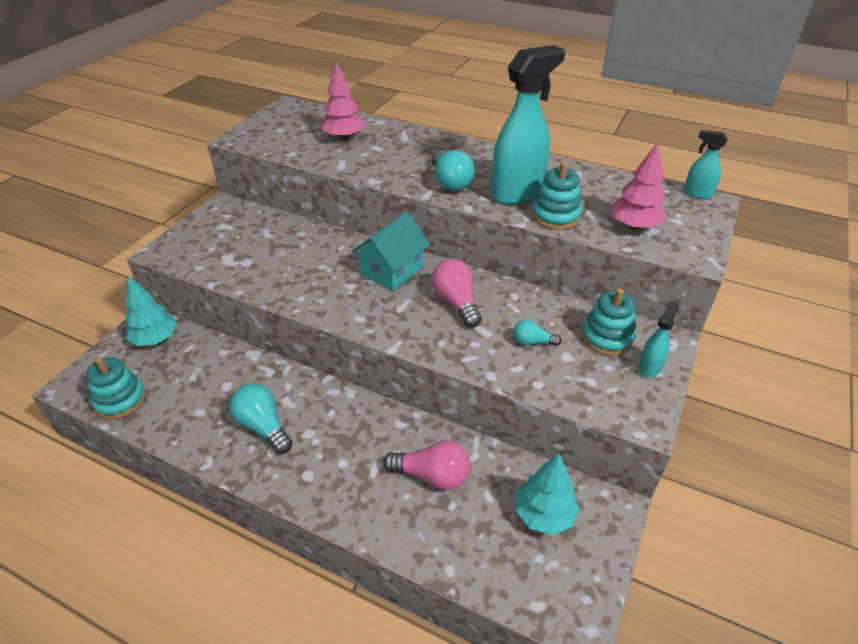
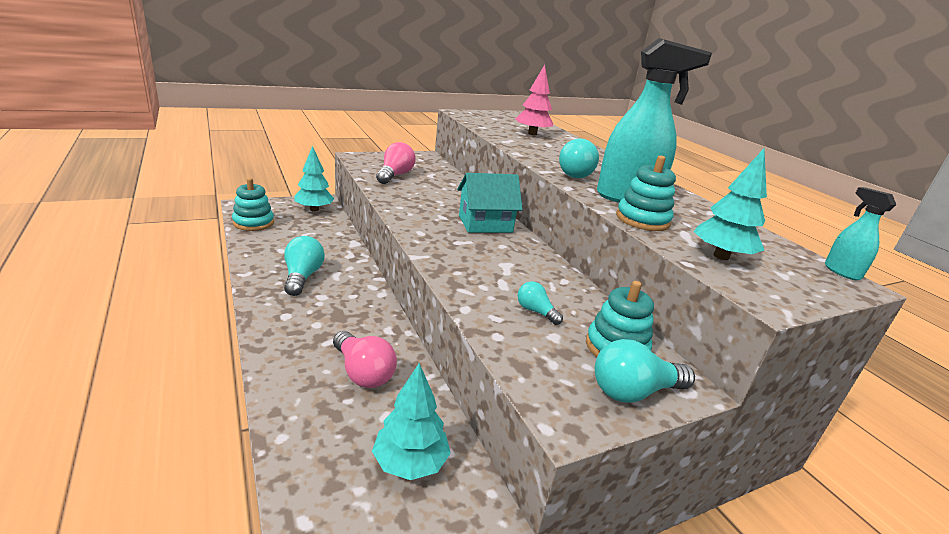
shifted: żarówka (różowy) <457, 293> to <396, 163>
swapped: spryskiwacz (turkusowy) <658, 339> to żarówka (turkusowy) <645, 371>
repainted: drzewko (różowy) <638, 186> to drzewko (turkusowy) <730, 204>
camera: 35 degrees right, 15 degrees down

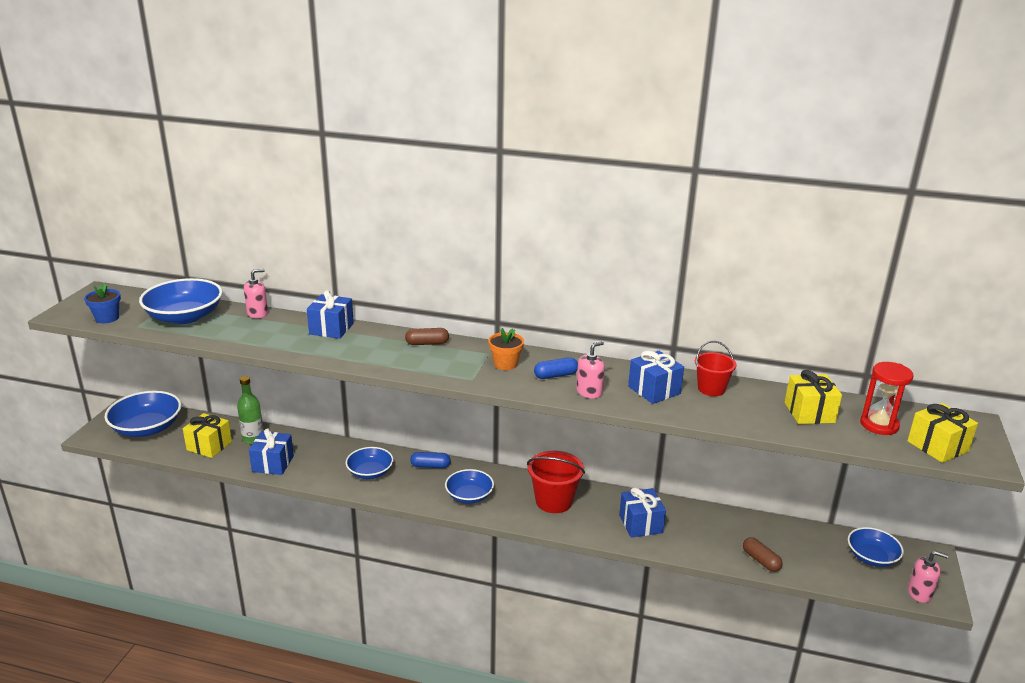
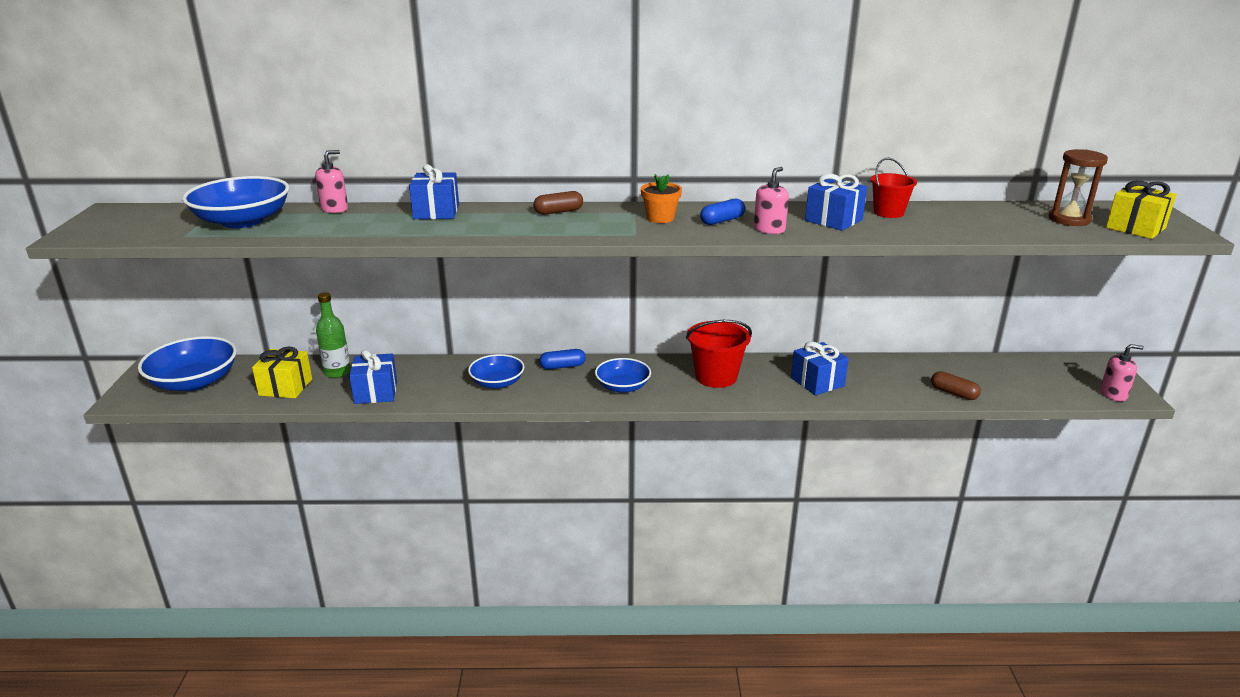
gone: doniczka (niebieski) <102, 303>; prezent (żółty) <813, 397>; miska (niebieski) <876, 547>
repainted: klepsydra (czerwony) <886, 398> to klepsydra (brązowy) <1078, 187>
camera: 15 degrees left, 0 degrees up

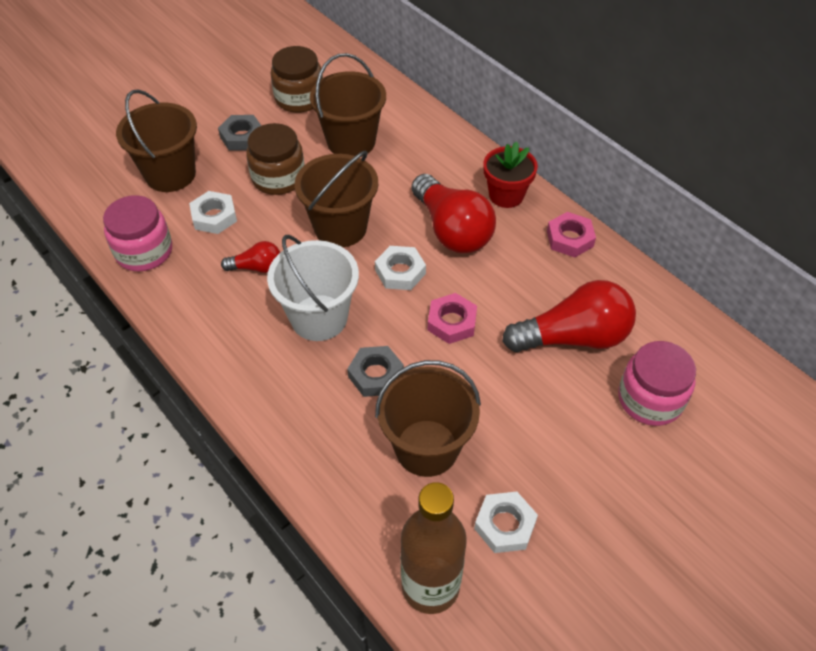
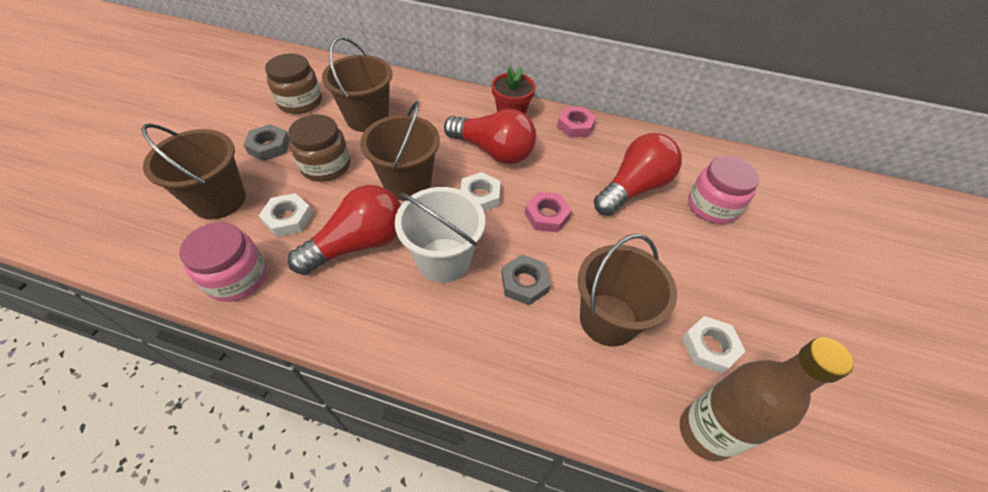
scaled: żarówka (czerwony) <250, 257> = <344, 230> x2.01
camera: 35 degrees left, 0 degrees up

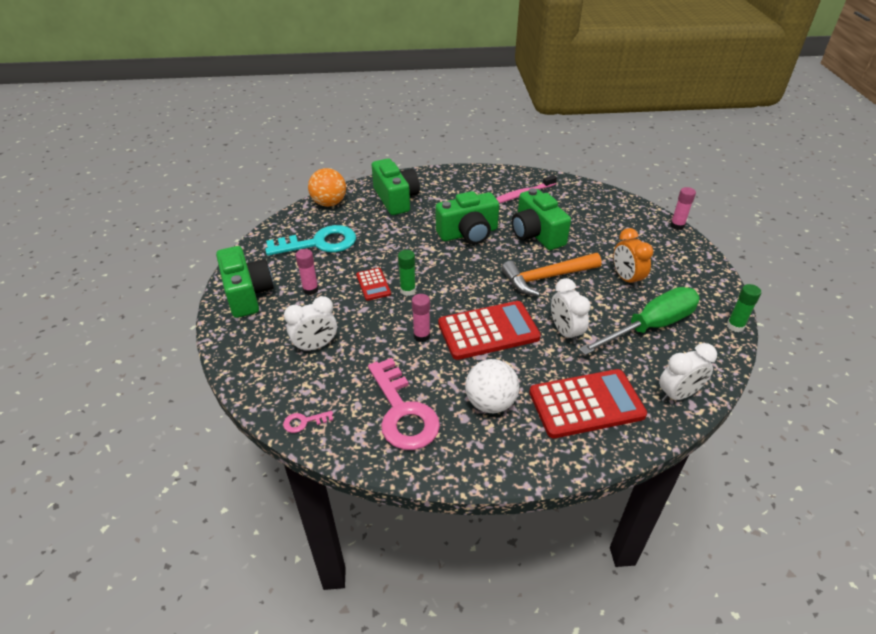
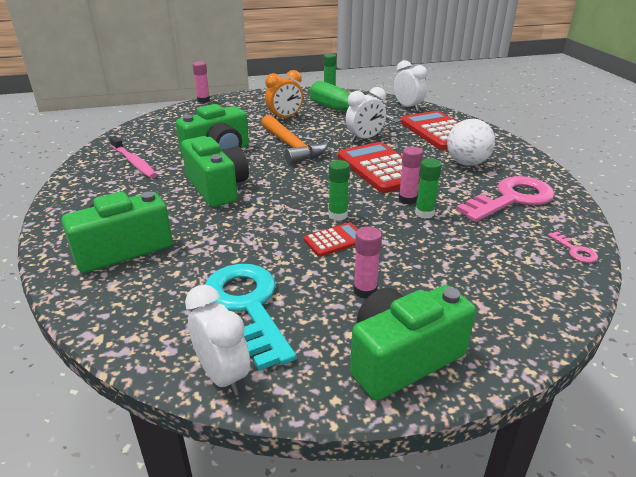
gone: piłka (pomarańczowy) <327, 187>
new: klej w sztyfcie (zielony) <428, 188>
shifted: budzik (biały) <310, 324> to <217, 340>
camera: 100 degrees left, 10 degrees down

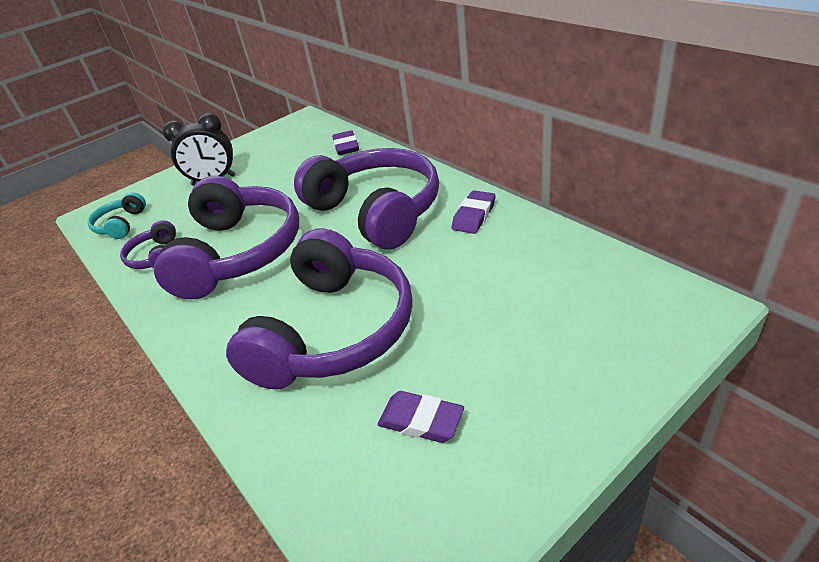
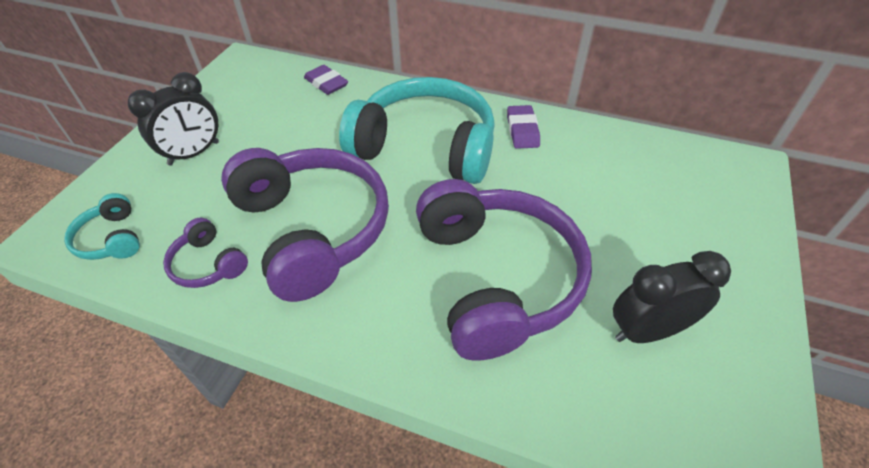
swapped: gumka do mazania (fioletowy) <421, 417> to budzik (czarny) <672, 297>
repainted: słuchawki (fioletowy) <366, 198> to słuchawki (turkusowy) <417, 130>
camera: 35 degrees left, 10 degrees up

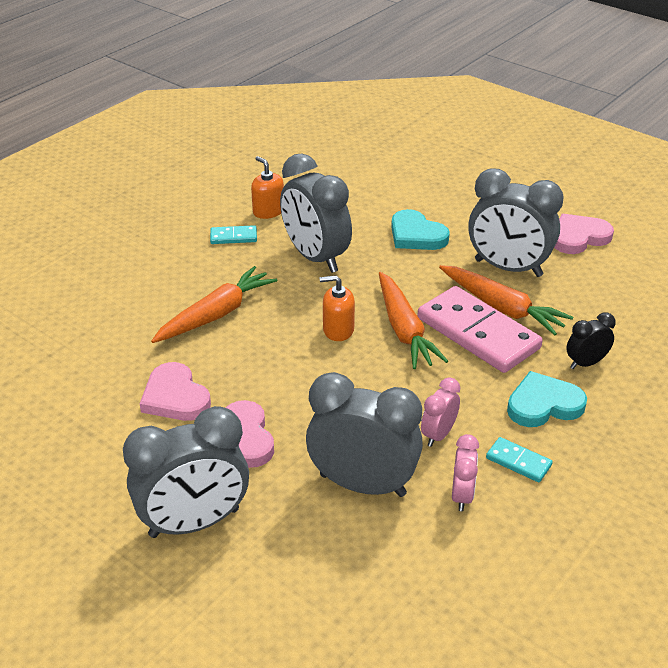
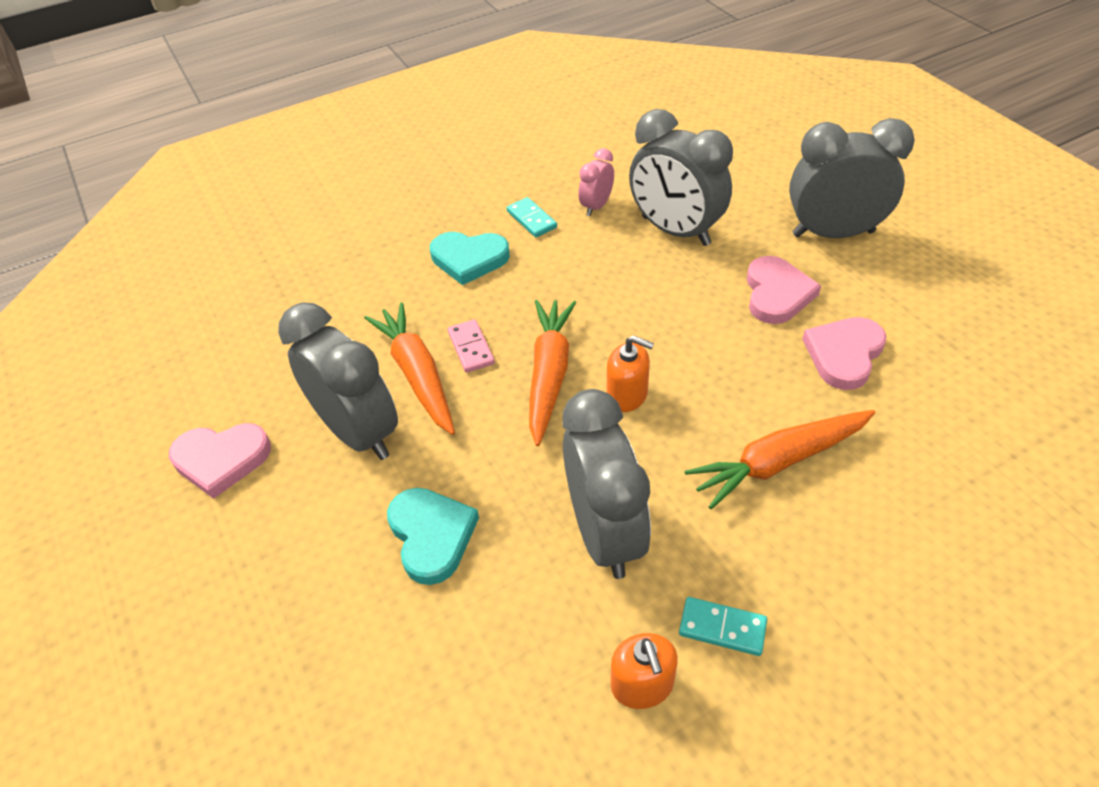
gone: budzik (czarny) <591, 340>; budzik (różowy) <440, 412>
rotated: serce (różowy) <175, 391> = <844, 353> 135 degrees counterclockwise
scaled: kostka domina (różowy) <480, 329> = <471, 346> x0.44
camera: 155 degrees left, 10 degrees up

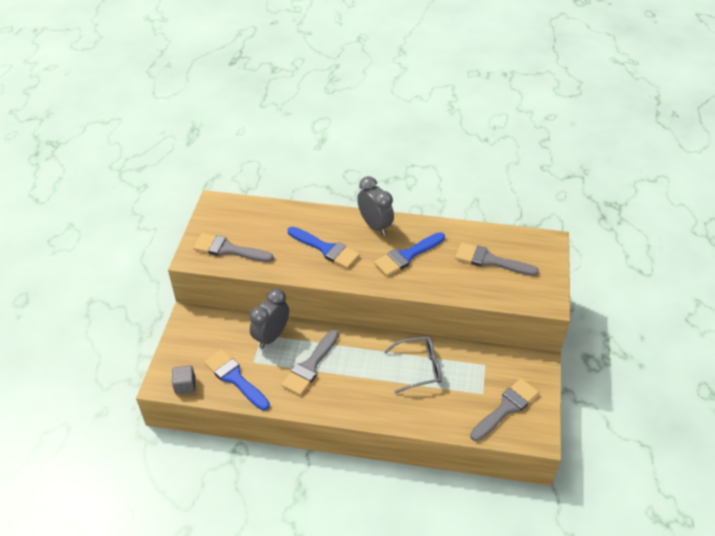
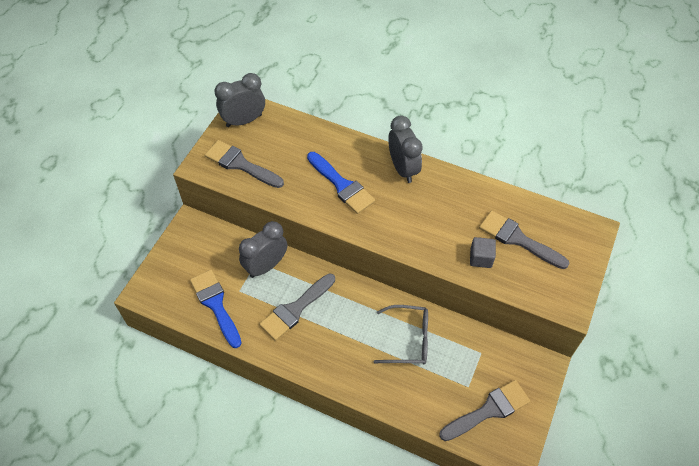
gone: pędzel (niebieski) <409, 254>
new: budzik (szary) <239, 100>
shifted: sześcian (szary) <183, 379> to <483, 252>
camera: 15 degrees right, 10 degrees up

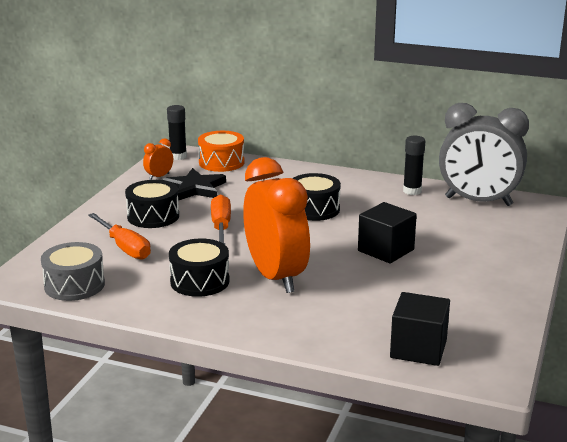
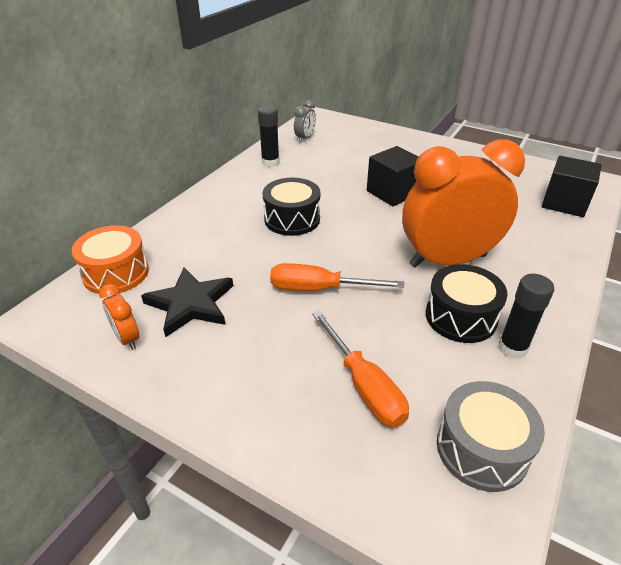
gone: bęben (czarny) <152, 204>
shifted: klej w sztyfcie (czarny) <177, 132> to <526, 316>
rotated: śrubokręt (pomarańczowy) <119, 236> = <360, 369> 90 degrees clockwise
scaled: budzik (szary) <484, 154> = <305, 121> x0.40
camera: 80 degrees left, 15 degrees up

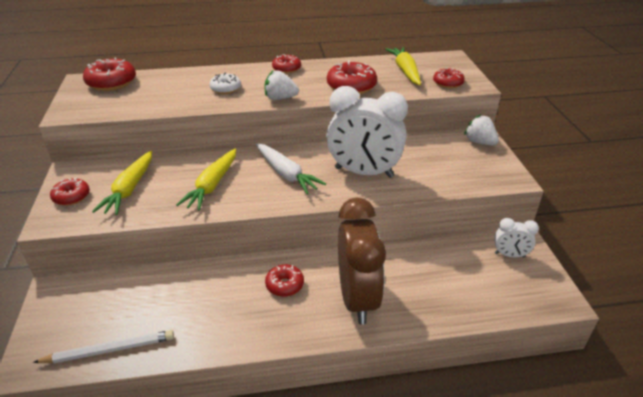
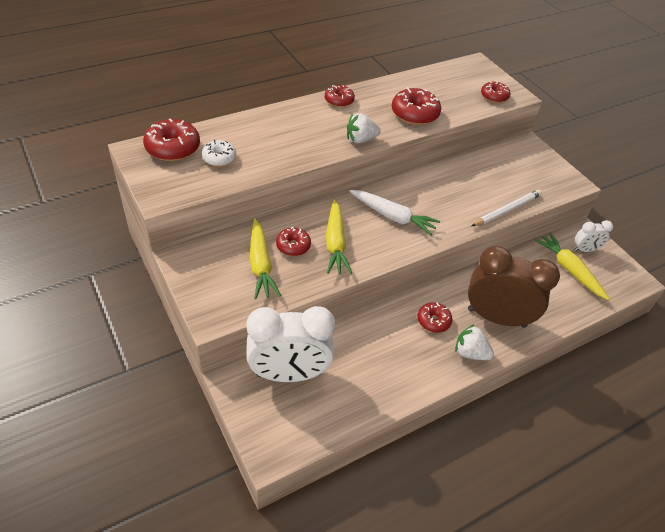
shifted: marchewka (żółty) <403, 66> to <572, 266>; donut (biały) <225, 83> to <219, 153>; budzik (biały) <367, 132> to <290, 344>; truskawka (biały) <481, 129> to <474, 342>; donut (czerwony) <70, 192> to <293, 241>; ołówek (biały) <103, 346> to <507, 207>
rotated: budzik (brązowy) <362, 261> = <514, 287> 45 degrees counterclockwise
camera: 25 degrees left, 10 degrees up

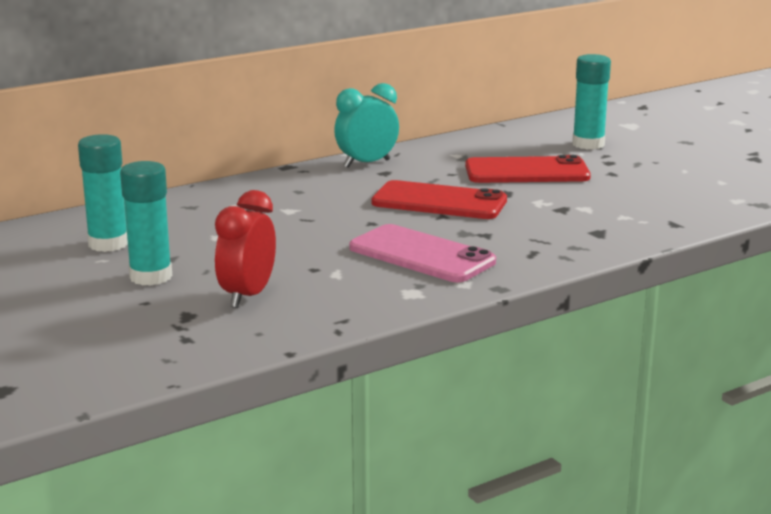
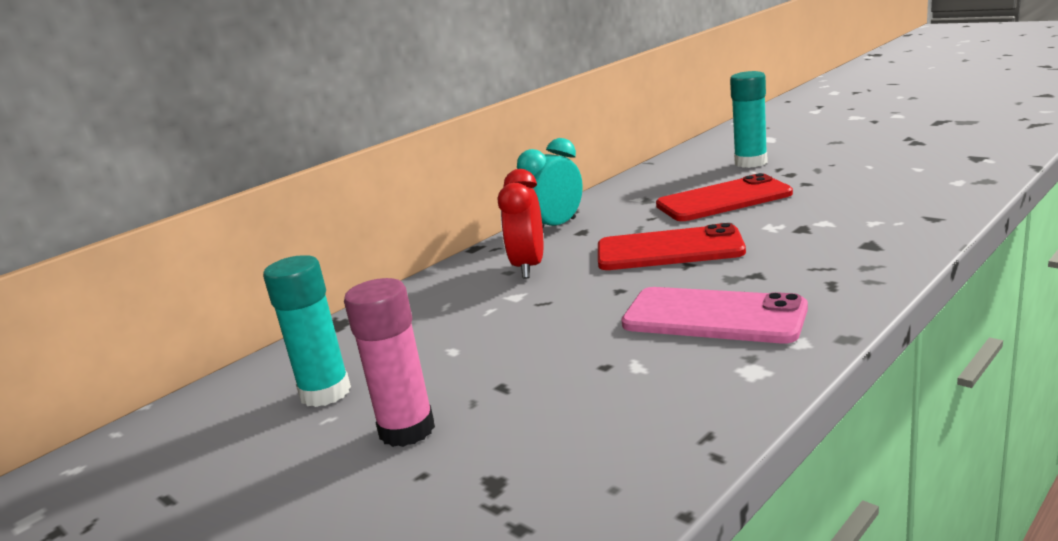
shifted: budzik (czerwony) <245, 249> to <520, 224>
repainted: klej w sztyfcie (turkusowy) <146, 223> to klej w sztyfcie (różowy) <389, 362>
camera: 10 degrees left, 0 degrees up

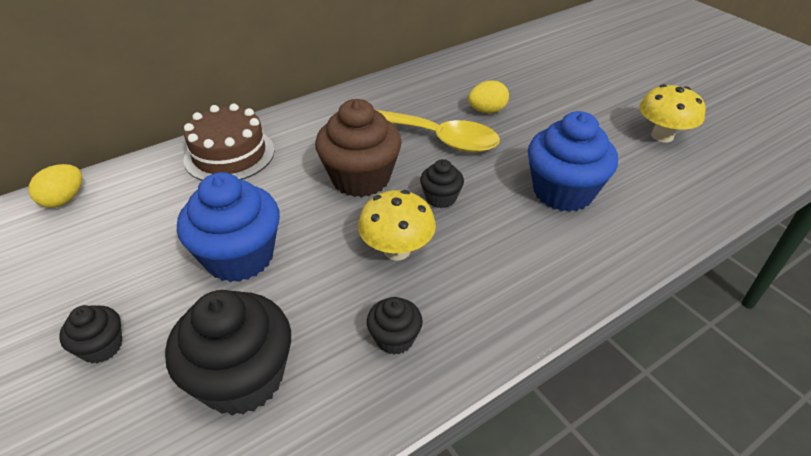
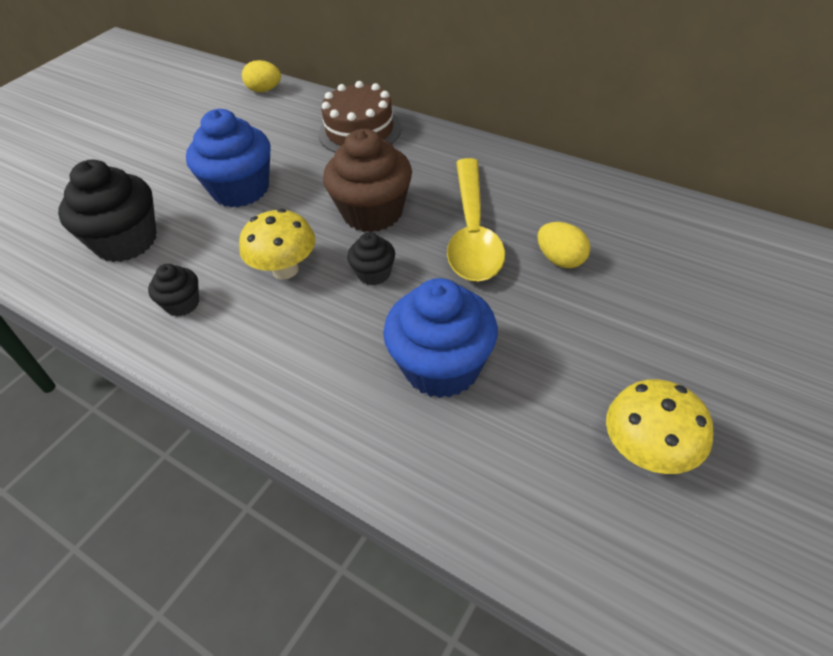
gone: muffinka (czarny) <90, 334>
camera: 70 degrees right, 5 degrees up

